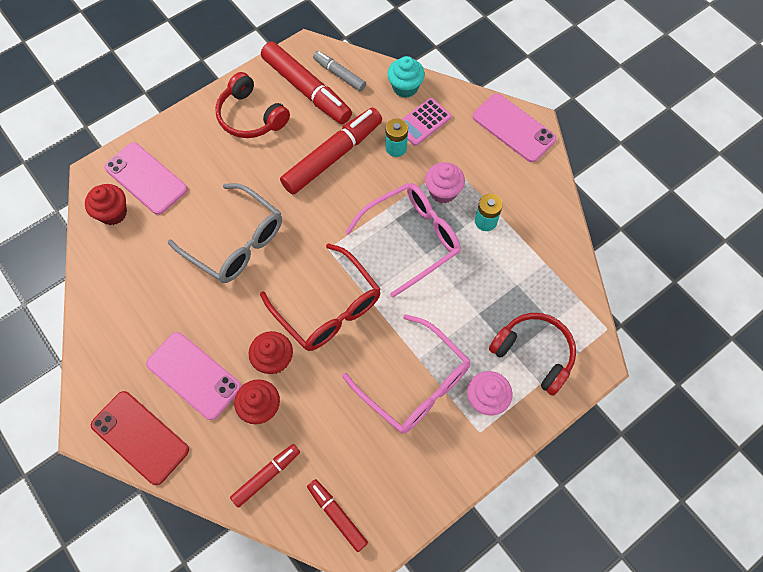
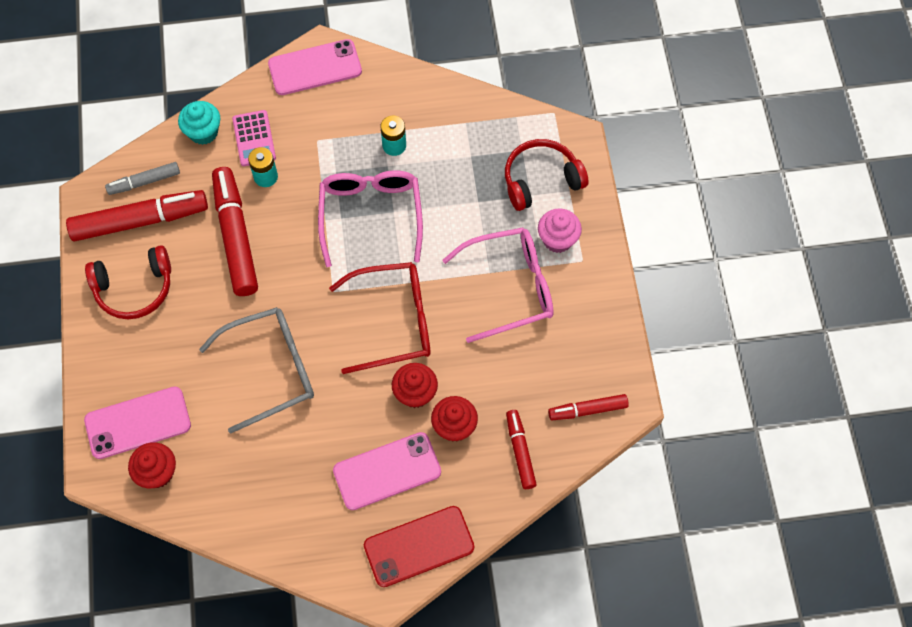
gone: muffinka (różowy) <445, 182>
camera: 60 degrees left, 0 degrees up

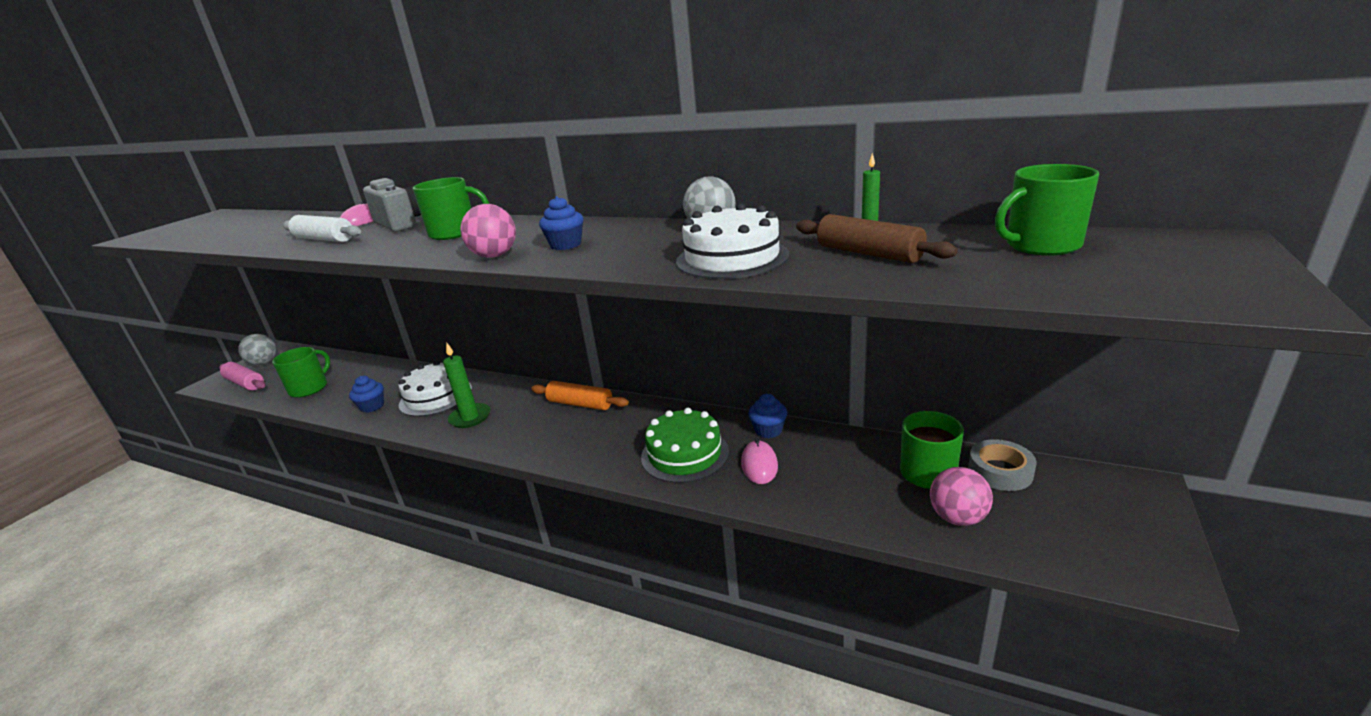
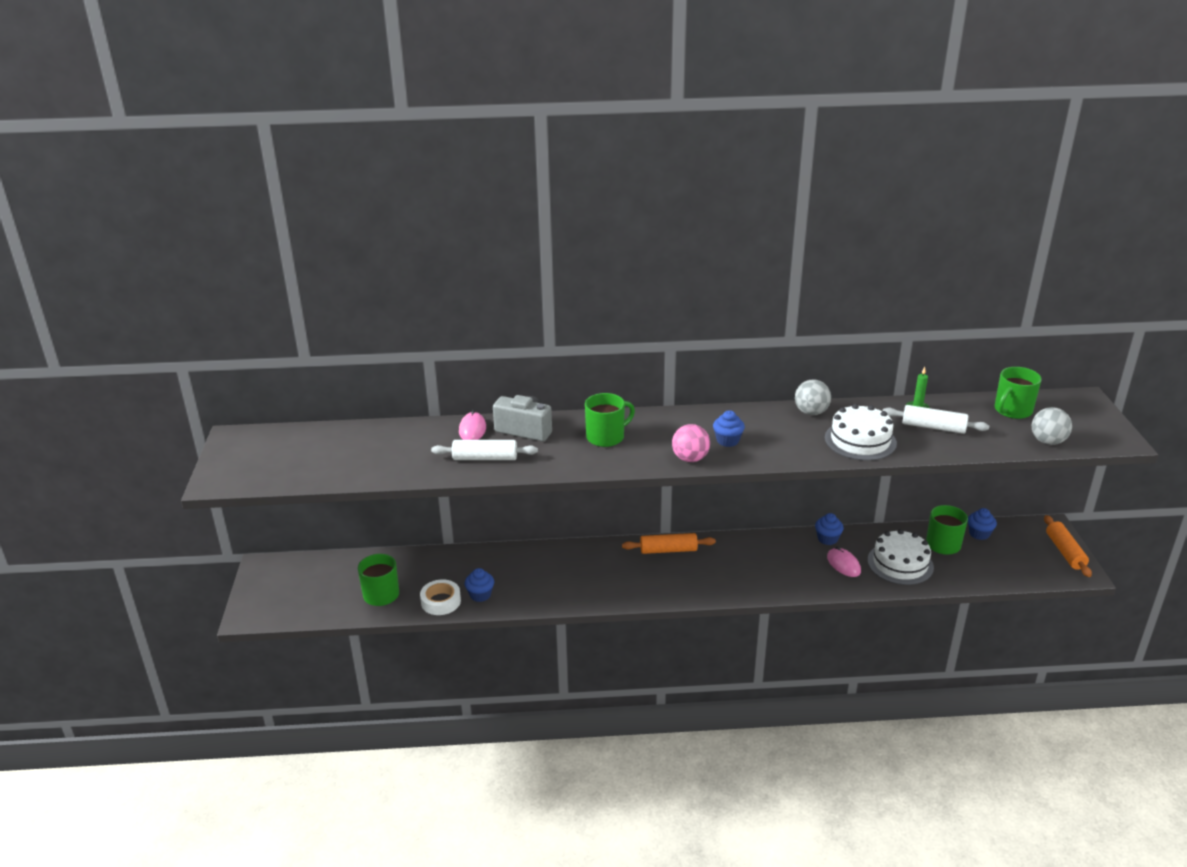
gone: świeca (zielony) <466, 385>; wałek do ciasta (różowy) <242, 376>; tort (zielony) <685, 445>; piłka (różowy) <961, 496>
new: wałek do ciasta (pomarańczowy) <1068, 546>; taśma klejąca (biały) <440, 597>
shifted: piłka (szary) <257, 349> to <1052, 426>; tort (biały) <435, 389> to <901, 557>
swapped: taśma klejąca (szary) <1002, 465> to muffinka (niebieski) <982, 524>
repainted: wałek do ciasta (brązowy) <877, 238> to wałek do ciasta (biały) <936, 419>
camera: 30 degrees left, 5 degrees up

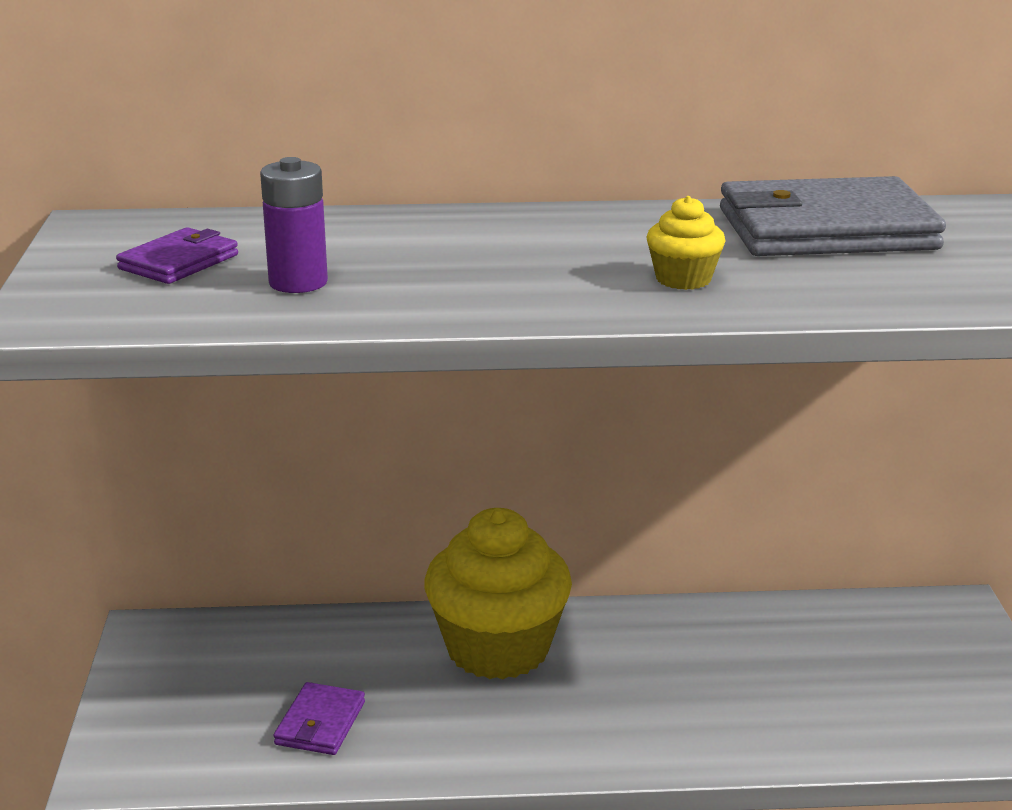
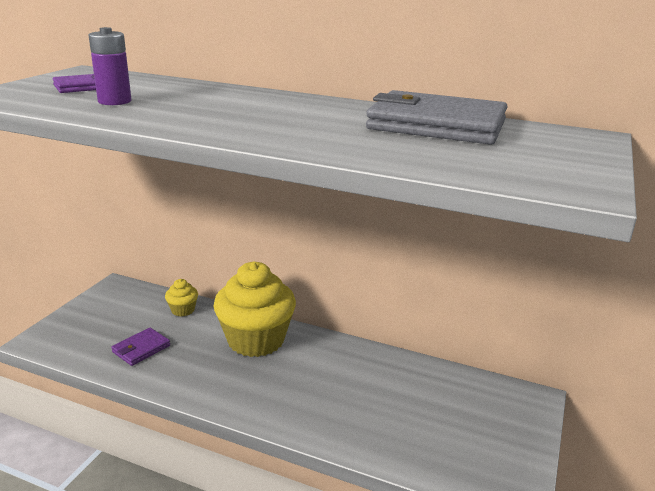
shifted: muffinka (żółty) <686, 243> to <181, 298>
camera: 25 degrees right, 0 degrees up

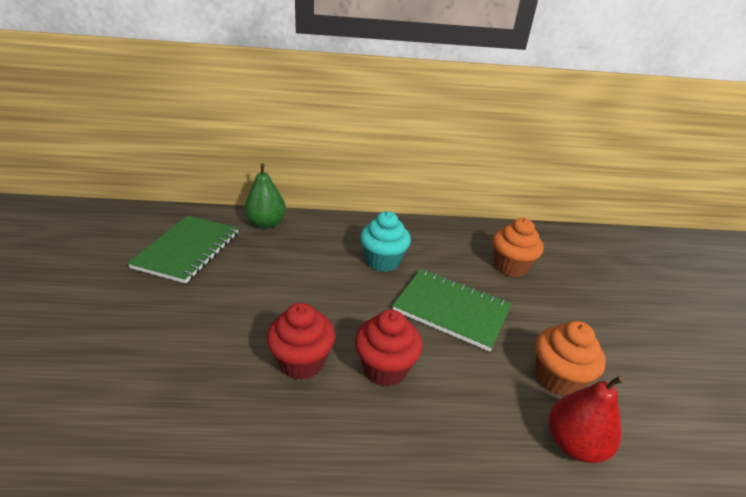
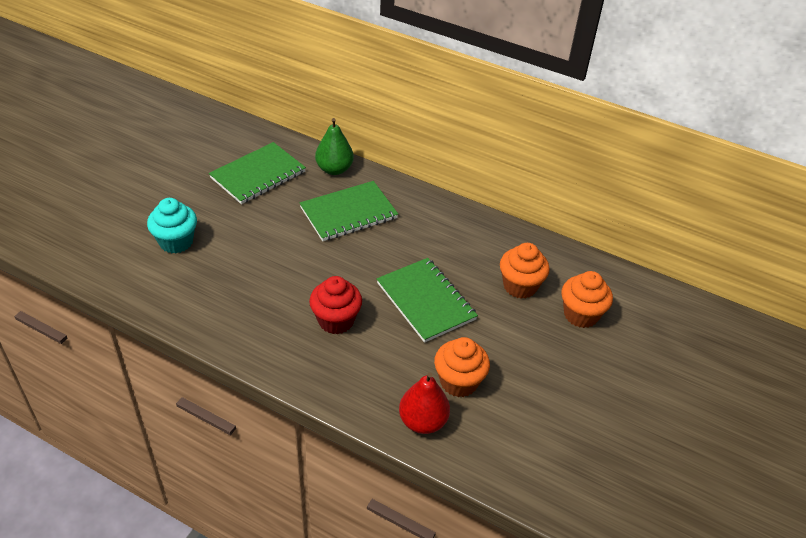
gone: muffinka (czerwony) <301, 341>
new: zeszyt (zielony) <349, 211>; muffinka (pomarańczowy) <587, 299>
shifted: muffinka (turkusowy) <385, 241> to <172, 225>
camera: 30 degrees right, 10 degrees up

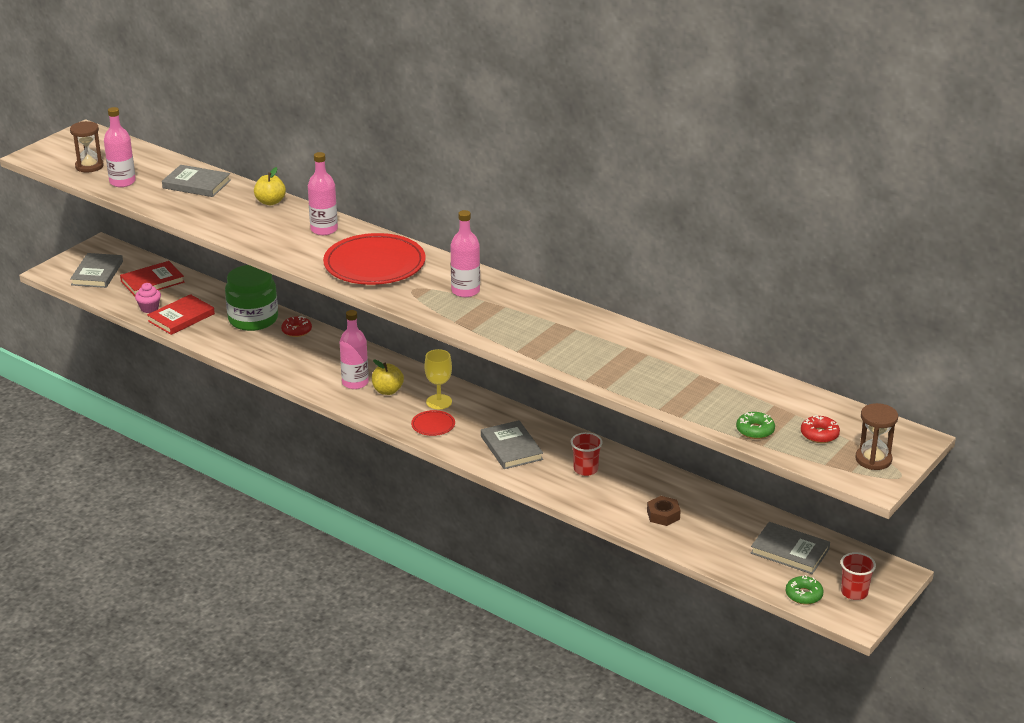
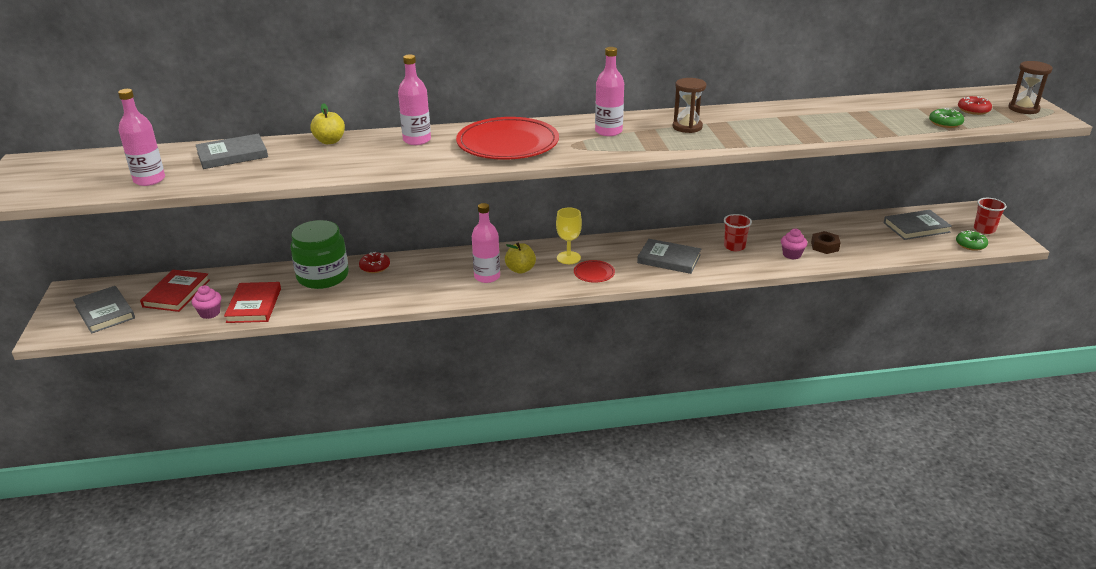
new: muffinka (różowy) <794, 244>
shifted: klepsydra (brązowy) <87, 146> to <689, 105>
camera: 45 degrees left, 0 degrees up

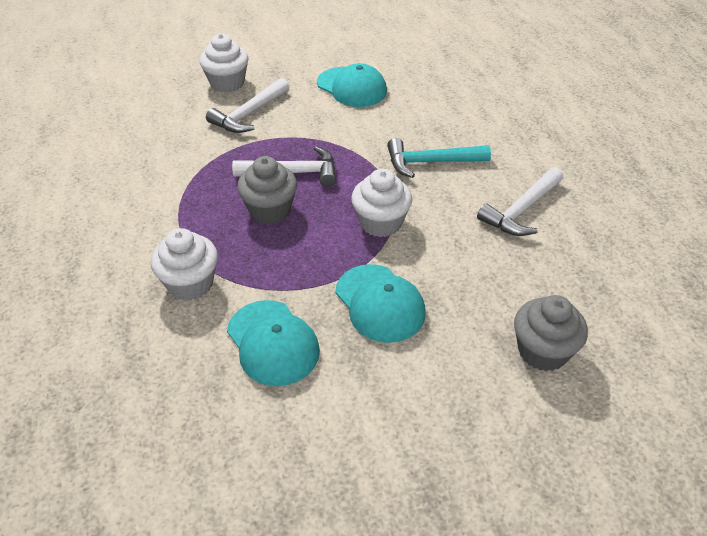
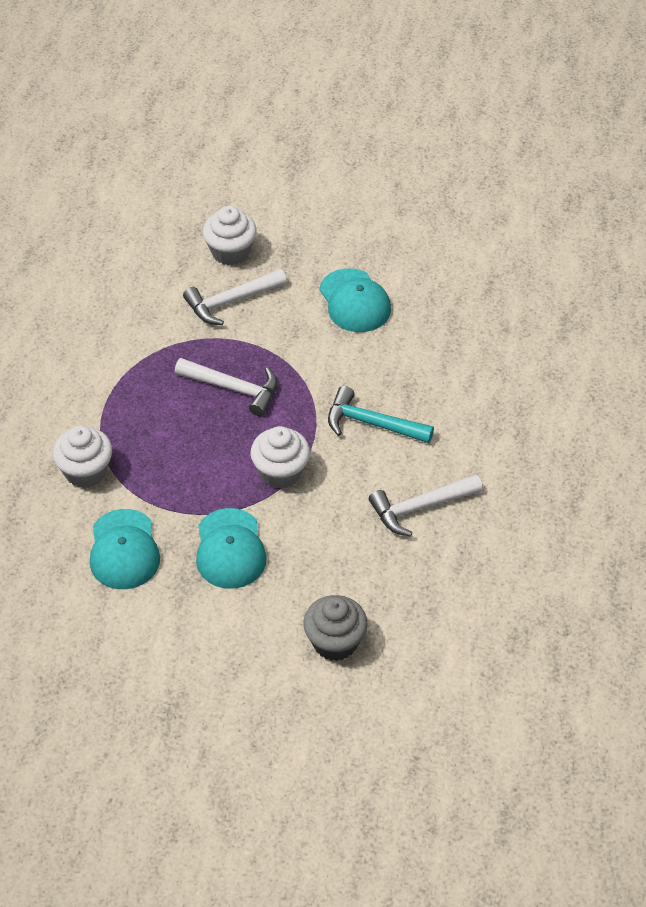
gone: muffinka (szary) <267, 190>
camera: 25 degrees right, 5 degrees up

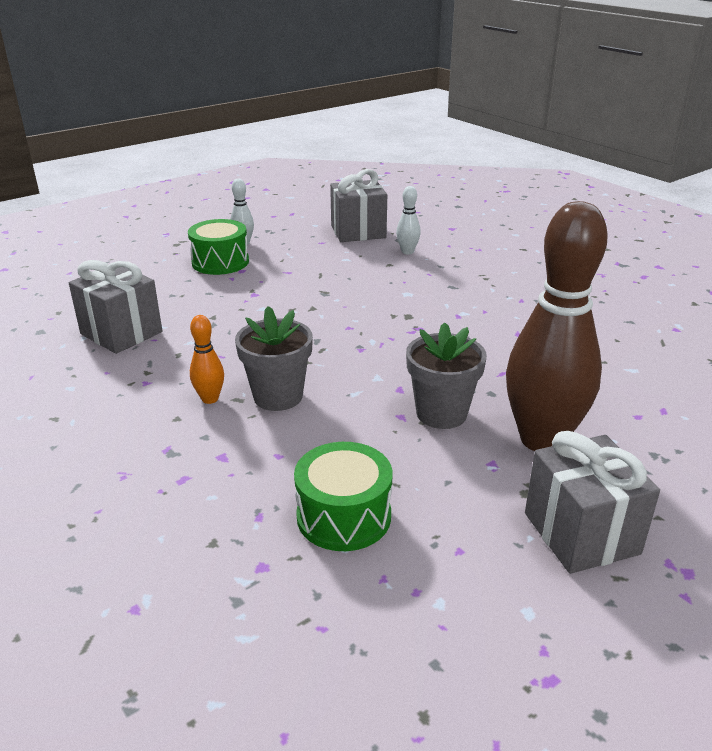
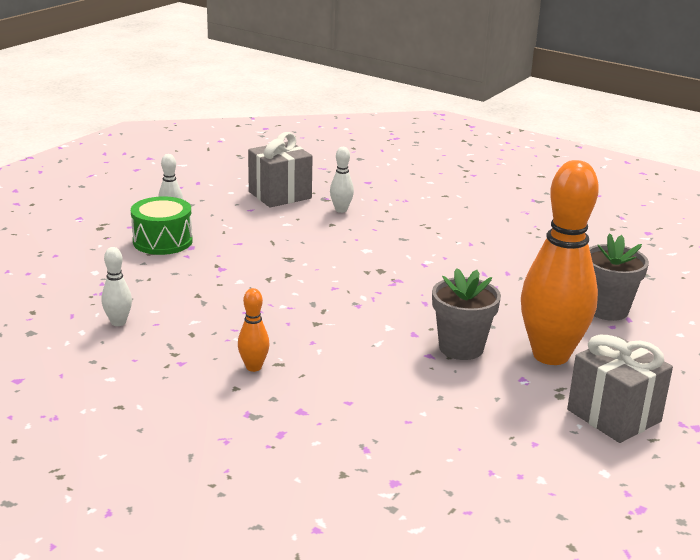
gone: bęben (zielony) <343, 496>
shifted: doniczka (szary) <274, 358> to <619, 277>
swapped: prezent (szary) <115, 307> to kręgiel (biały) <117, 286>
repainted: kręgiel (brązowy) <557, 326> to kręgiel (pomarańczowy) <560, 262>
camera: 20 degrees left, 5 degrees down

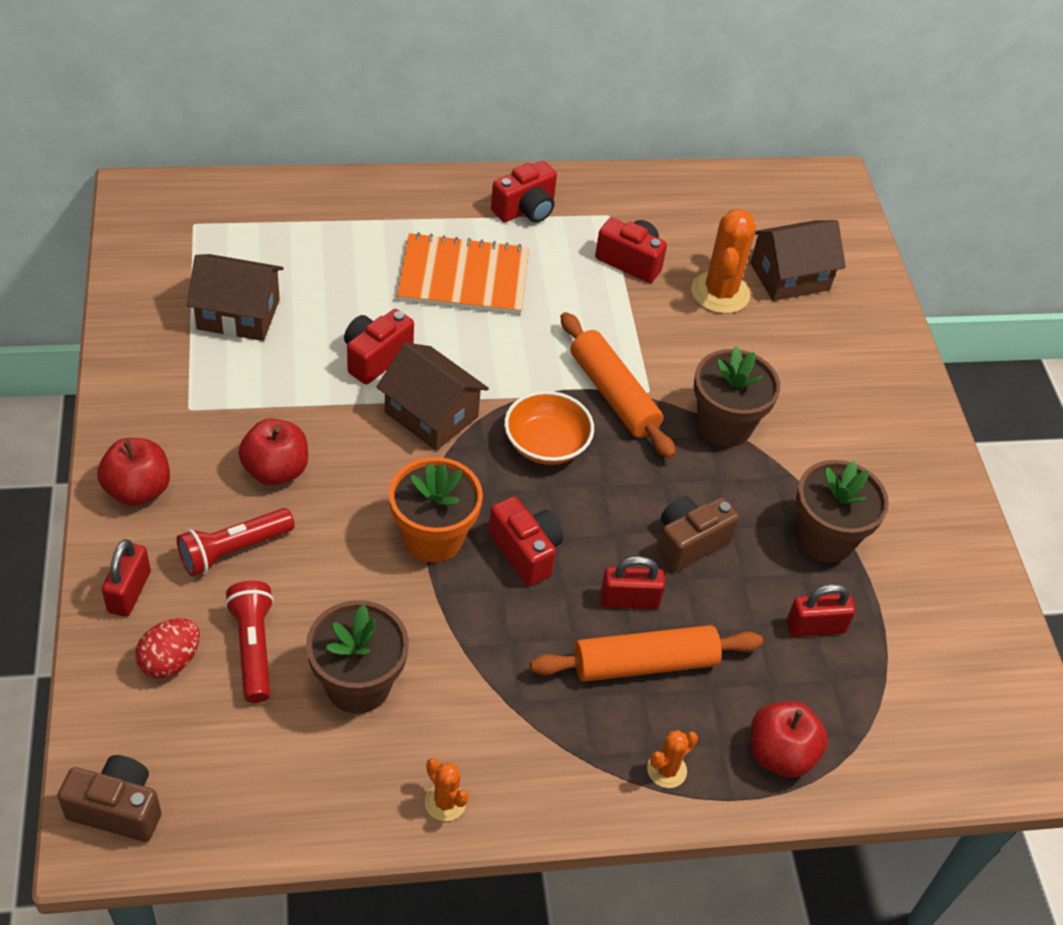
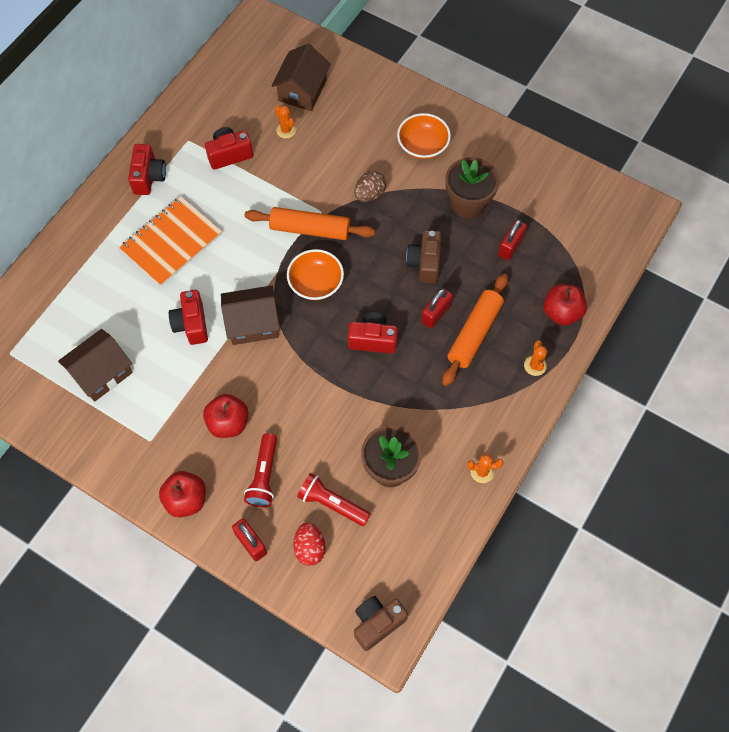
gone: doniczka (pomarańczowy) <436, 510>
new: miska (pomarańczowy) <424, 136>
swapped: doniczka (brązowy) <737, 396> to jajko (brązowy) <370, 186>
scaled: kaktus (pomarańczowy) <723, 261> = <285, 121> x0.52
camera: 45 degrees left, 15 degrees up

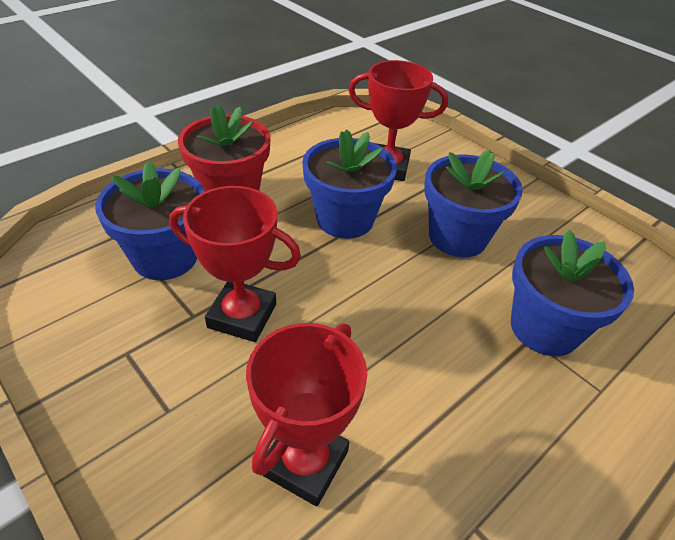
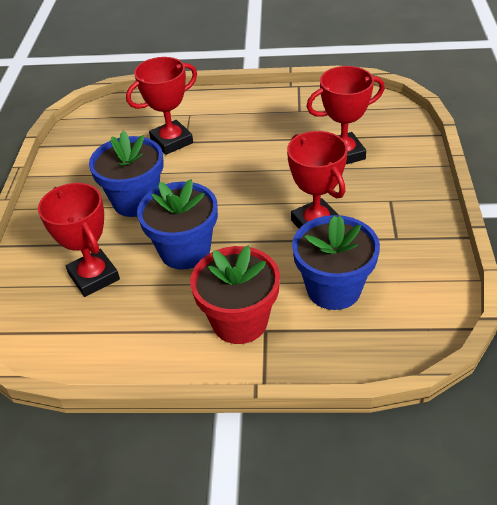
swapped: doniczka (niebieski) <572, 293> to puchar (czerwony) <161, 106>
camera: 130 degrees left, 0 degrees up

